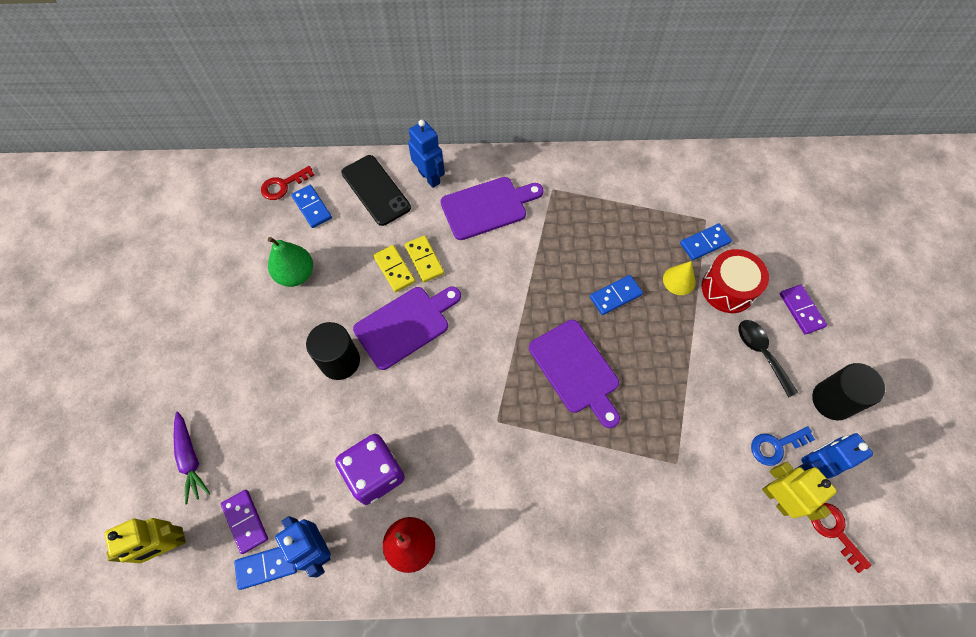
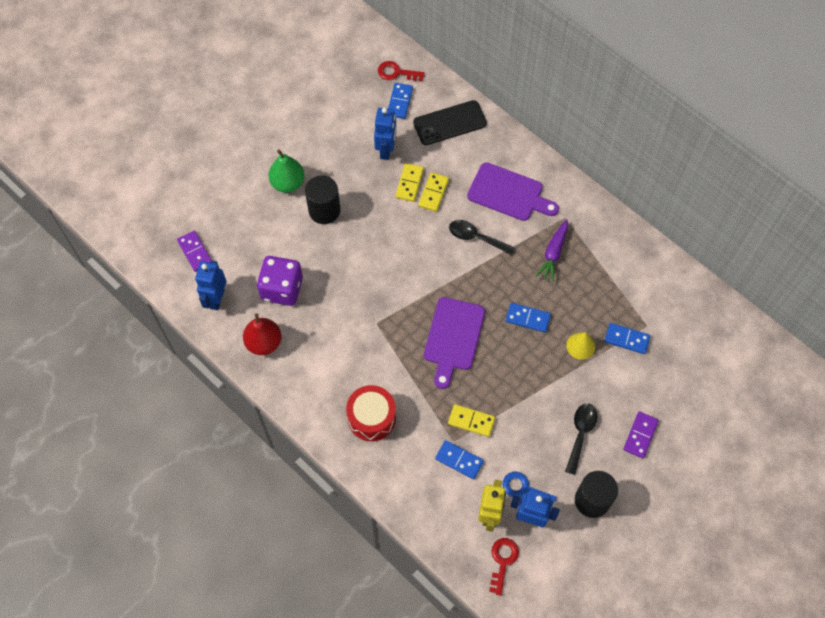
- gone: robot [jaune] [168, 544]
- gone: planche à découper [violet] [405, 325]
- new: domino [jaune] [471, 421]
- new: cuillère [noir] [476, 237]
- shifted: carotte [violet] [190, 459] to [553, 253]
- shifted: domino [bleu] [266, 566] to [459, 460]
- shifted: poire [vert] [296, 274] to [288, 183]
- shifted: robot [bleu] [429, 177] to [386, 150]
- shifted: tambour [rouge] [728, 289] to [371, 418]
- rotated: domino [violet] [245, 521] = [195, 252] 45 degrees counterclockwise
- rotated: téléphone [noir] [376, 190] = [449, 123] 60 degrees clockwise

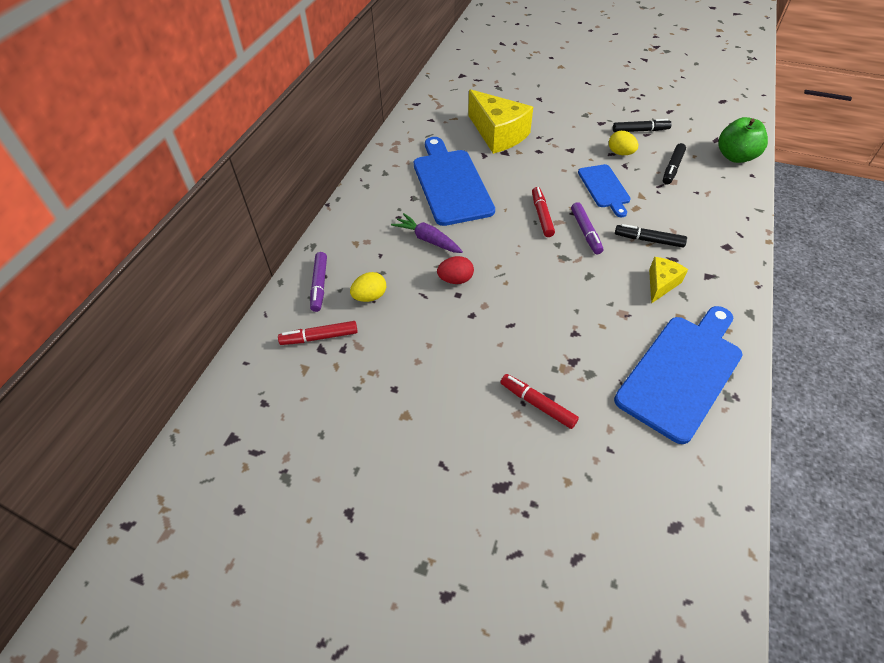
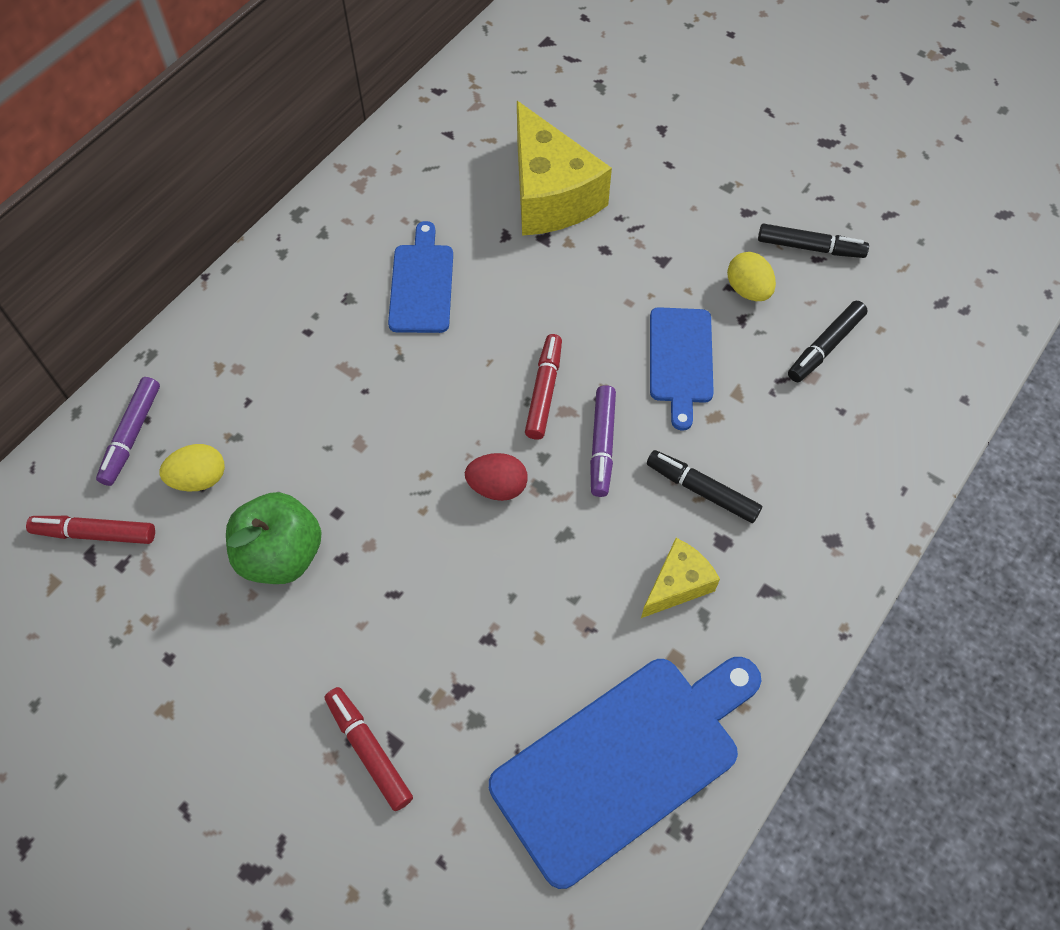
- gone: carotte [violet] [427, 239]
- shifted: œuf [rouge] [455, 280] to [497, 487]
- shifted: pomme [vert] [735, 157] to [281, 555]
- scaled: planche à découper [bleu] [450, 184] = [421, 284] x0.57

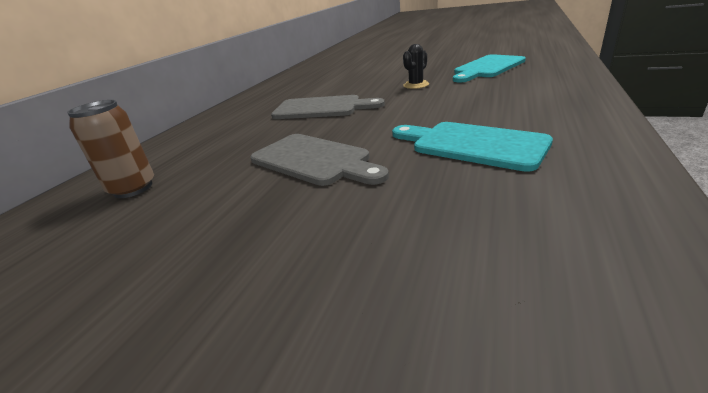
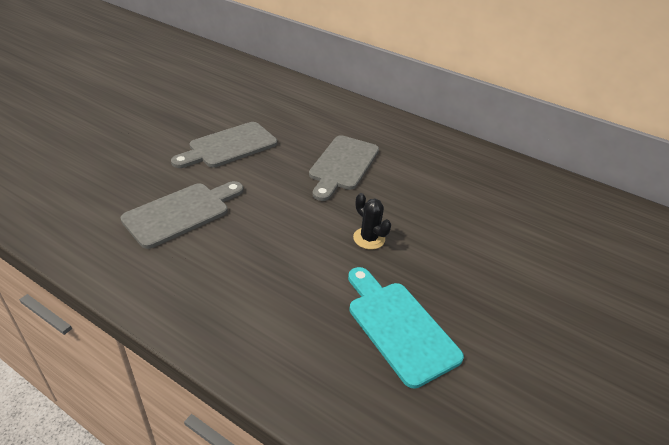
- gone: canette [marron] [133, 188]
- repainted: planche à découper [turquoise] [472, 144] to planche à découper [gris] [181, 213]

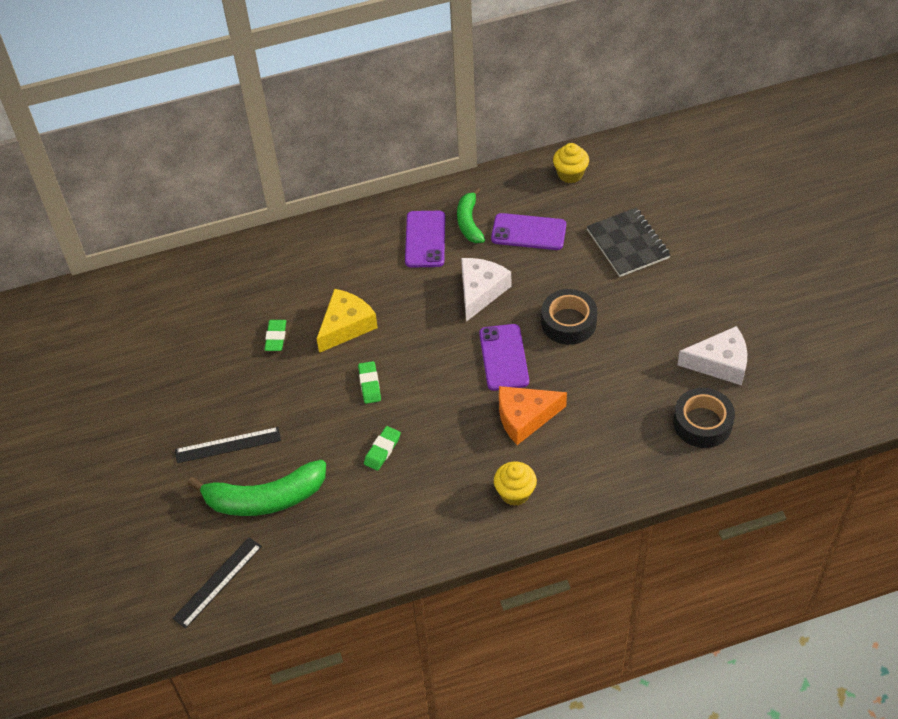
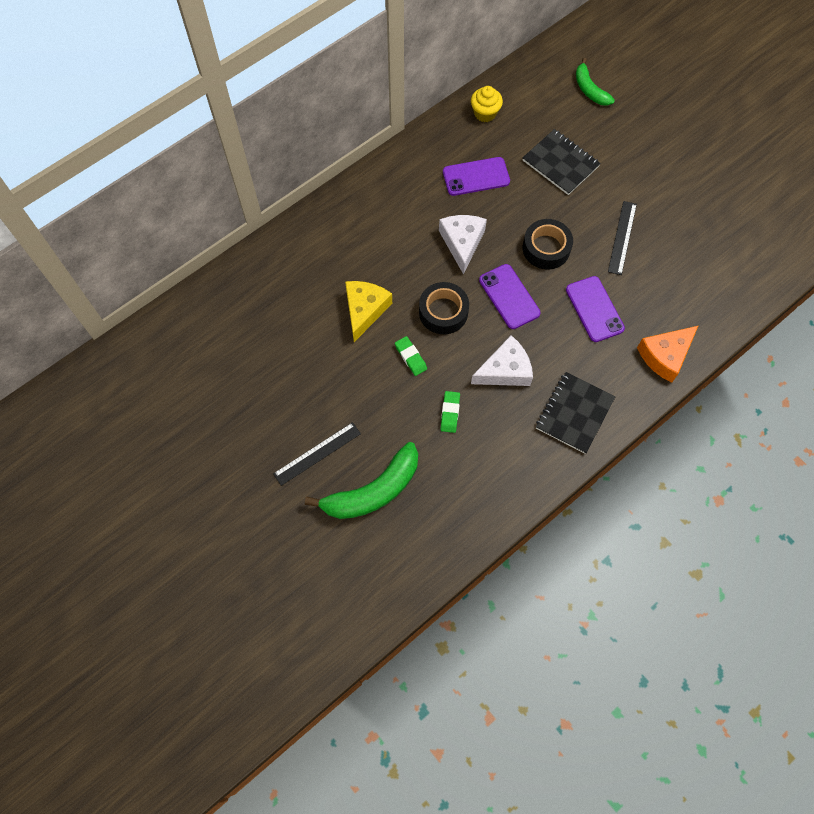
- gone: gomme [vert] [276, 337]
- shifted: règle [noir] [217, 582] to [622, 237]
- shifted: téléphone [violet] [425, 239] to [594, 309]
- shifted: banane [vert] [469, 222] to [589, 89]
- shifted: fromage [orange] [525, 417] to [665, 356]
- shifted: ruban adhésif [noir] [702, 423] to [443, 312]
- shifted: fromage [blanc] [720, 363] to [505, 370]
- swapped: muffin [jaune] [515, 493] to carnet [noir] [574, 413]

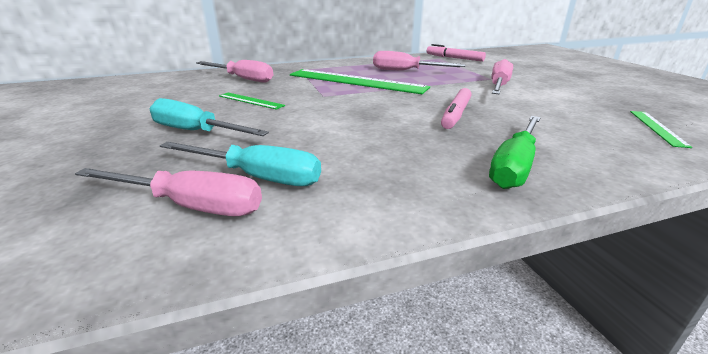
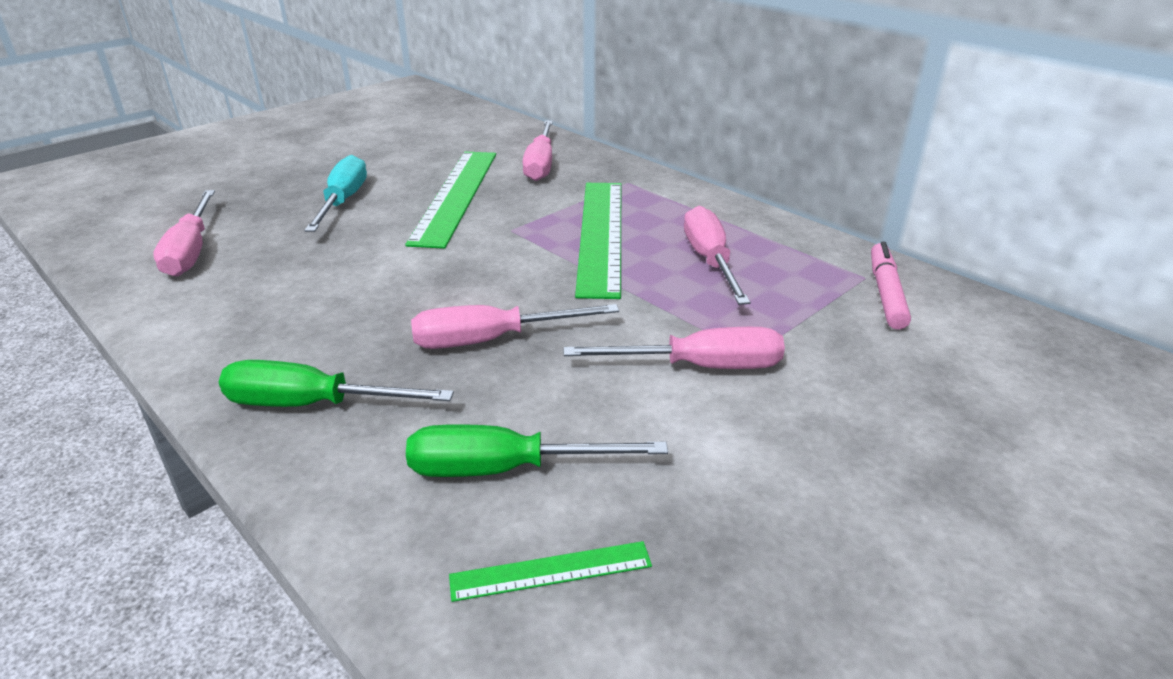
- gone: tournevis [turquoise] [257, 177]
- new: tournevis [vert] [505, 469]
- swapped: feutre [rose] [455, 114] to tournevis [rose] [491, 340]
- scaled: règle [vert] [250, 101] = [455, 195] x2.17

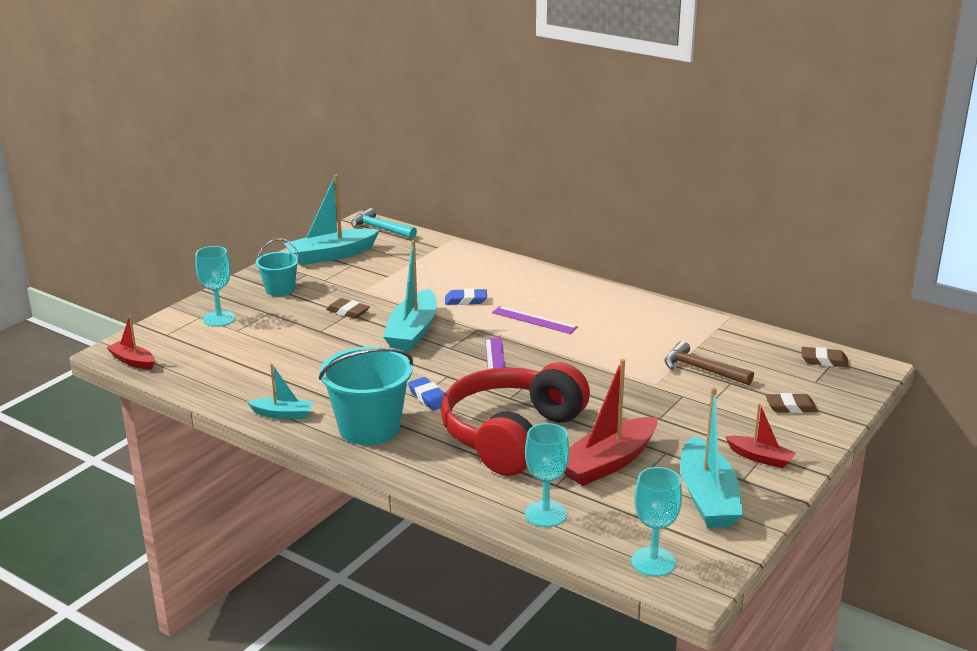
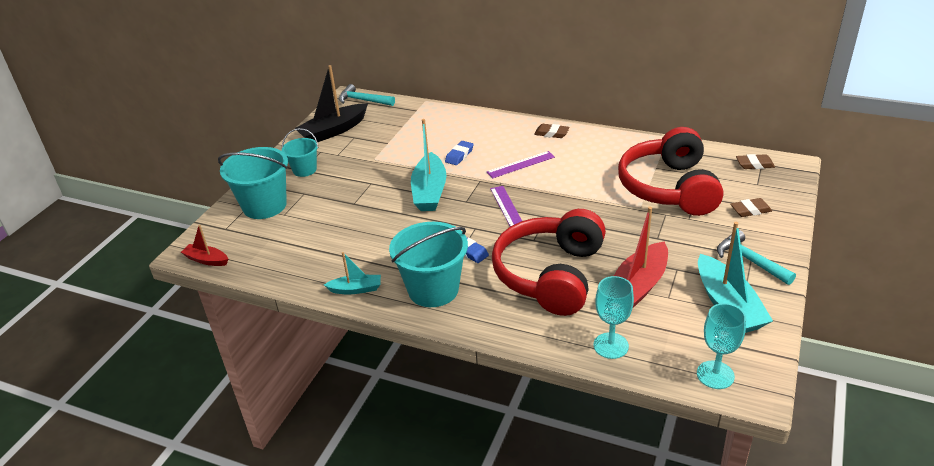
- shifted: gomme [marron] [348, 312] to [551, 133]
- swapped: verre à pied [turquoise] [219, 319] to seau [turquoise] [264, 206]
- swapped: marteau [marron] [702, 369] to casque audio [rouge] [669, 188]
- swapped: bateau [rouge] [760, 458] to marteau [turquoise] [750, 260]
- repainted: bateau [turquoise] [331, 255] to bateau [noir] [333, 131]
- rotated: gomme [bleu] [466, 300] = [459, 155] 45 degrees counterclockwise
- rotated: règle [violet] [534, 320] = [521, 164] 45 degrees counterclockwise

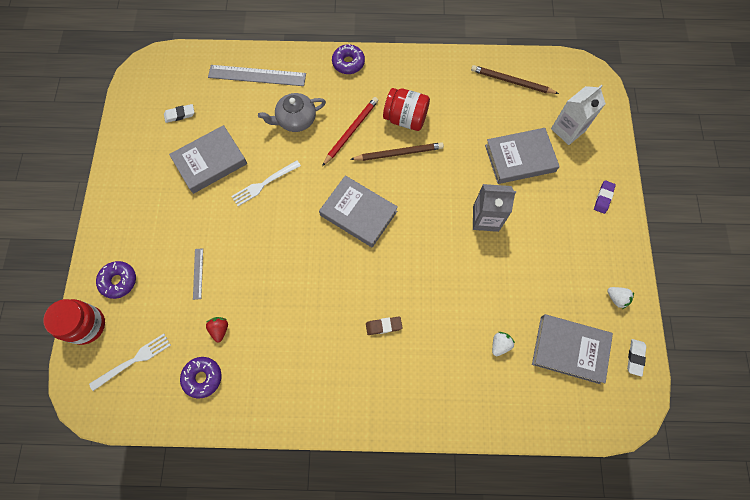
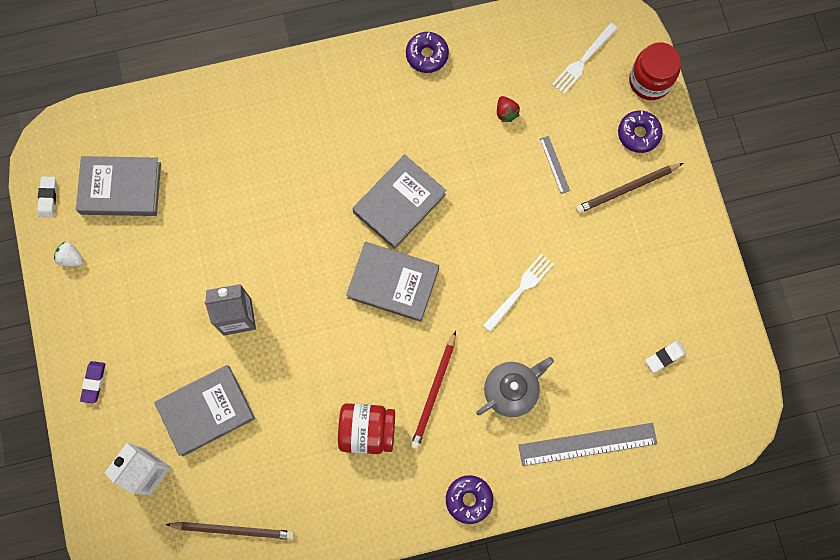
- gone: gomme [marron] [383, 326]
- gone: fraise [blanc] [500, 345]
- shifted: livre [gris] [210, 161] to [399, 203]
- shifted: beignet [violet] [202, 377] to [427, 55]
- shifted: crayon [marron] [399, 153] to [627, 189]

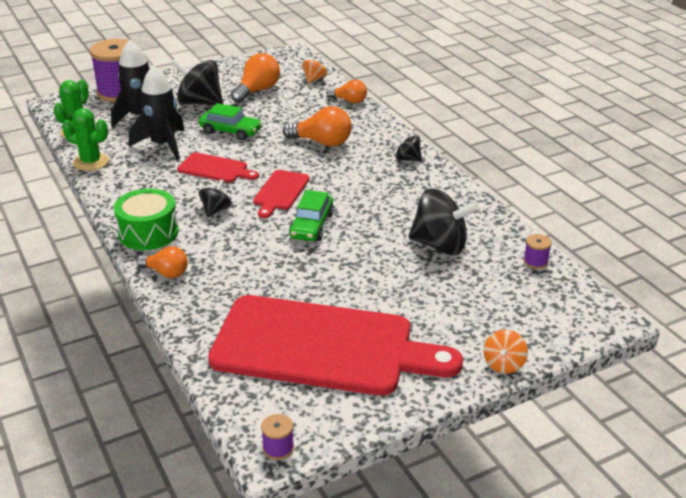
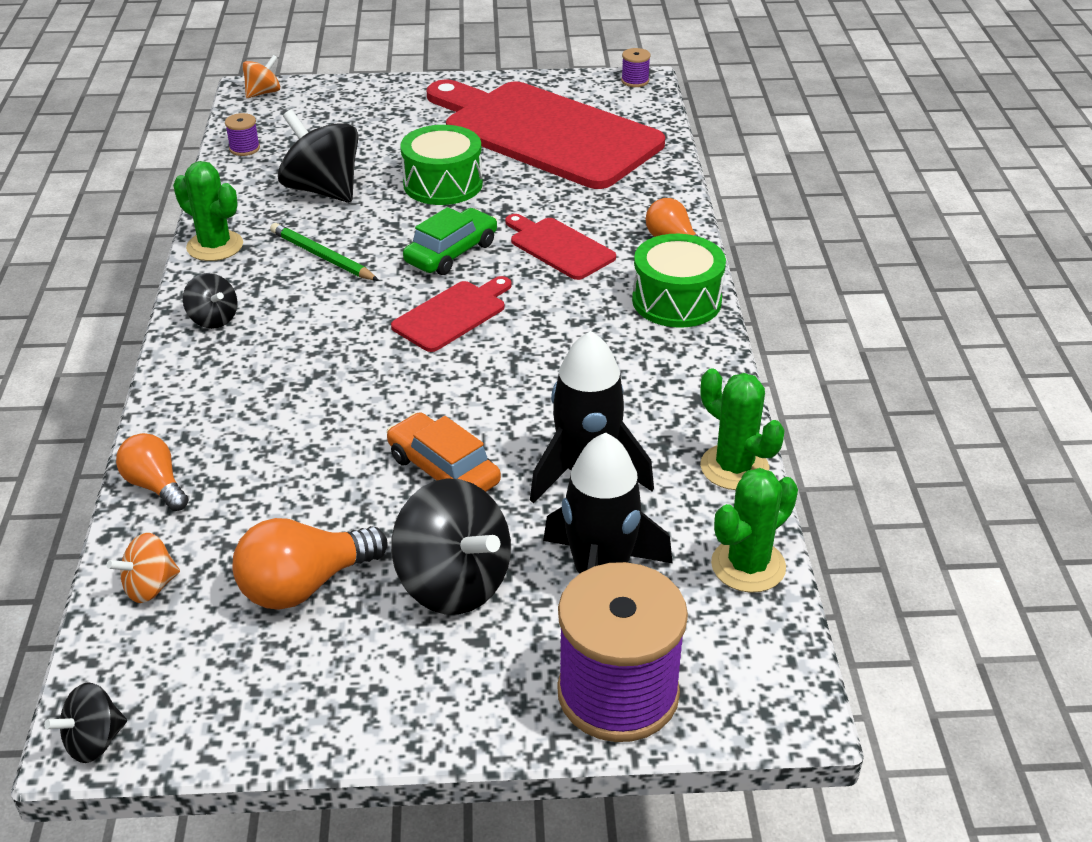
- gone: ampoule [orange] [322, 142]
- new: cactus [vert] [215, 246]
- new: crayon [vert] [322, 256]
- new: tambour [vert] [443, 184]
- shifted: planche à découper [rouge] [215, 169] to [559, 247]
- shifted: toupie [noir] [216, 210] to [94, 741]
- shifted: toupie [orange] [503, 364] to [263, 93]
- repainted: voiture [vert] [230, 131] to voiture [orange] [443, 470]

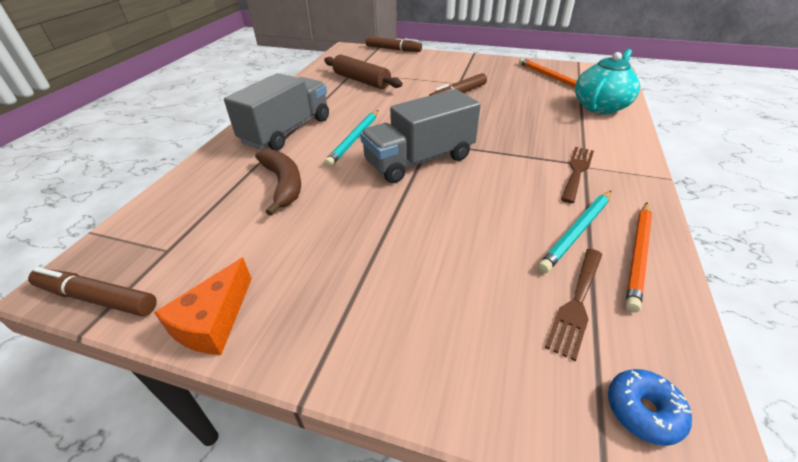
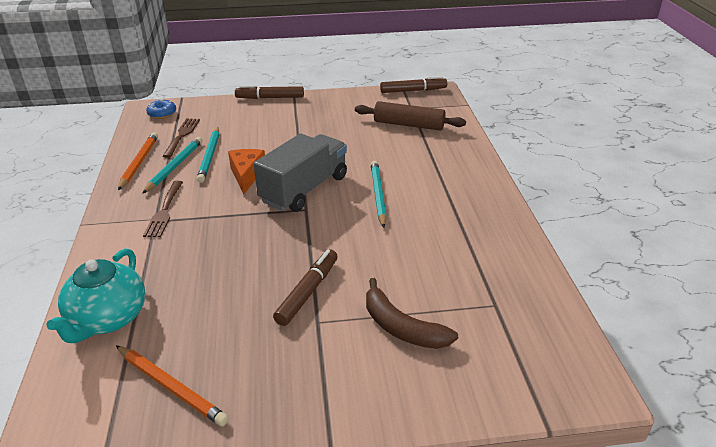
- gone: camion [gris] [287, 131]
- new: crayon [turquoise] [210, 156]
- shifted: fromage [orange] [213, 321] to [246, 175]
- shifted: banane [marron] [283, 184] to [401, 327]
- shifted: rouleau à pâtisserie [marron] [361, 81] to [409, 125]
- shifted: feutre [marron] [393, 49] to [270, 98]

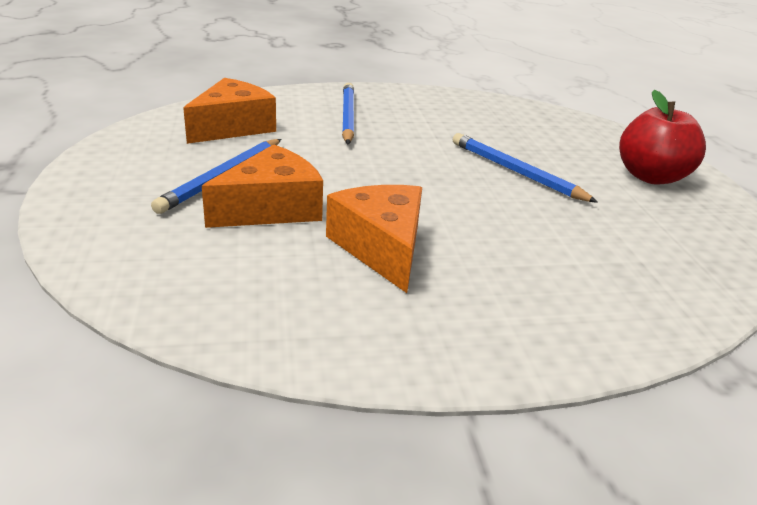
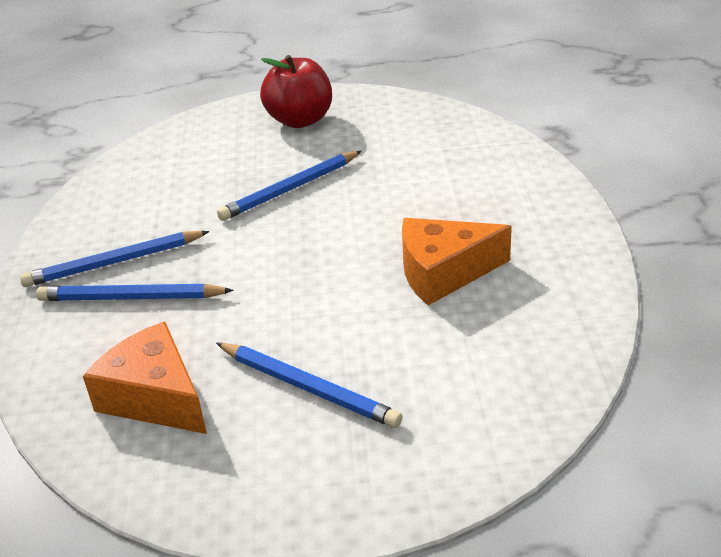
- gone: fromage [orange] [271, 208]
- new: crayon [bleu] [114, 263]

